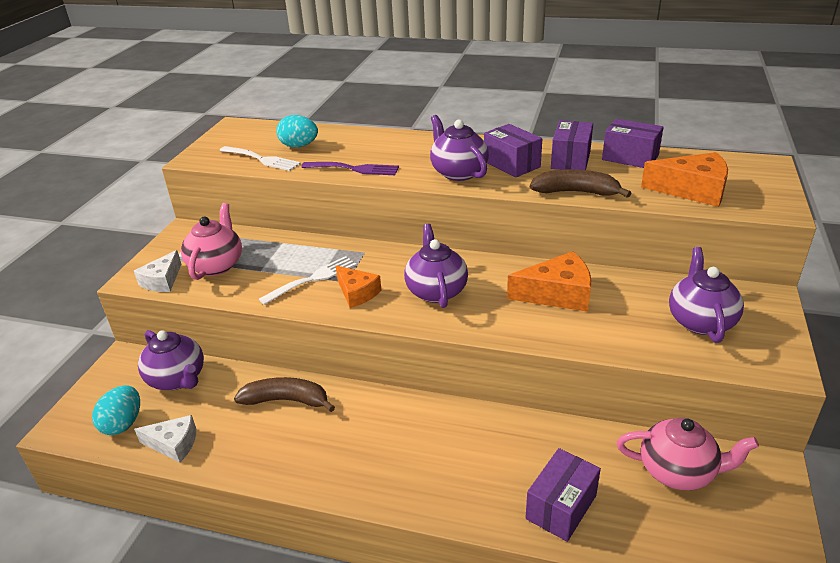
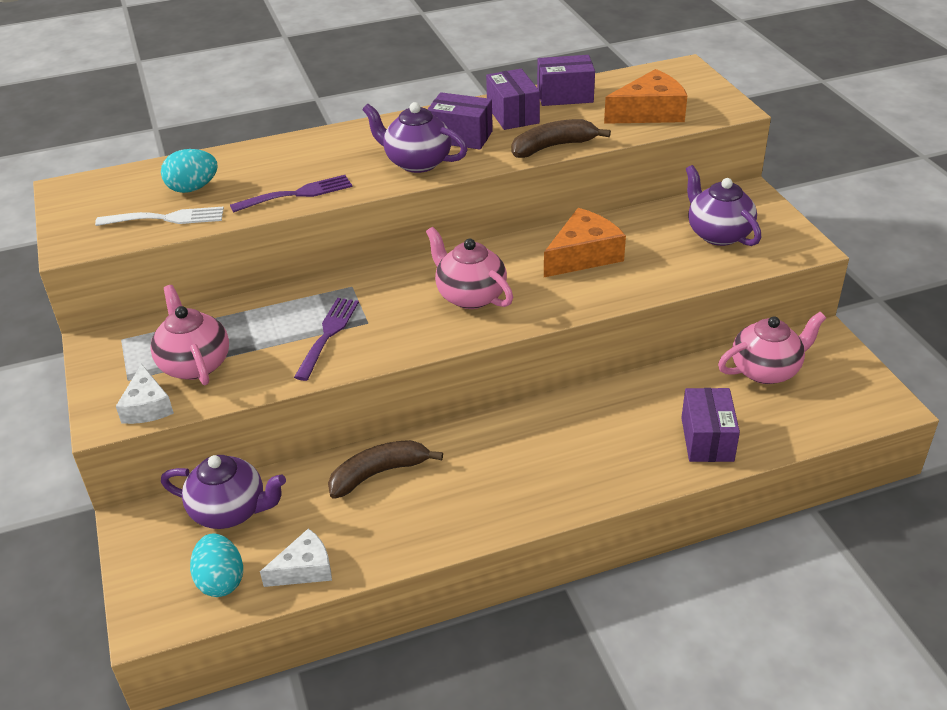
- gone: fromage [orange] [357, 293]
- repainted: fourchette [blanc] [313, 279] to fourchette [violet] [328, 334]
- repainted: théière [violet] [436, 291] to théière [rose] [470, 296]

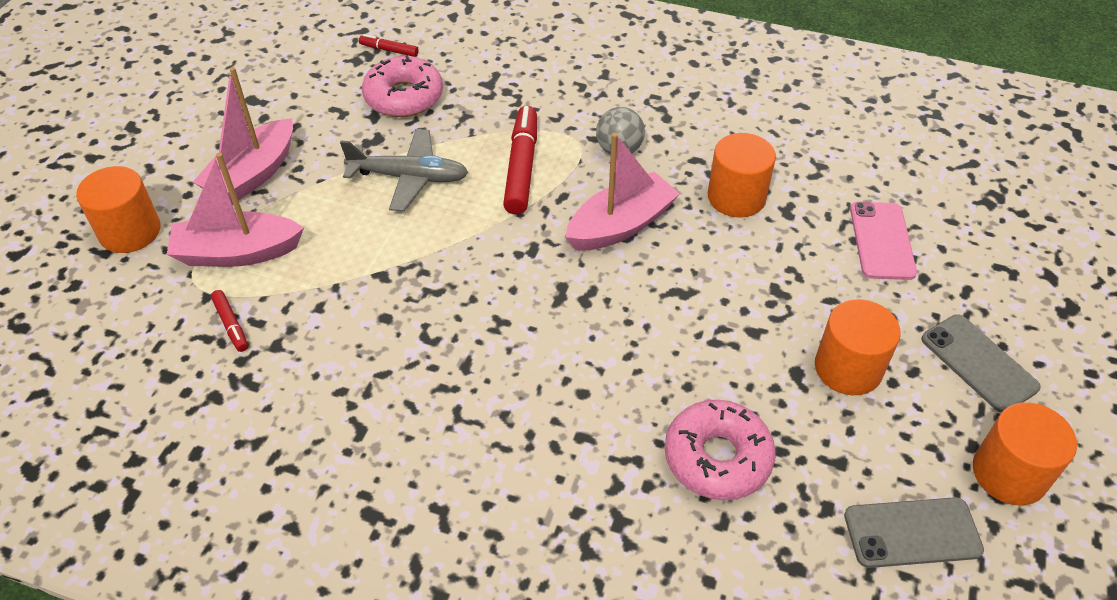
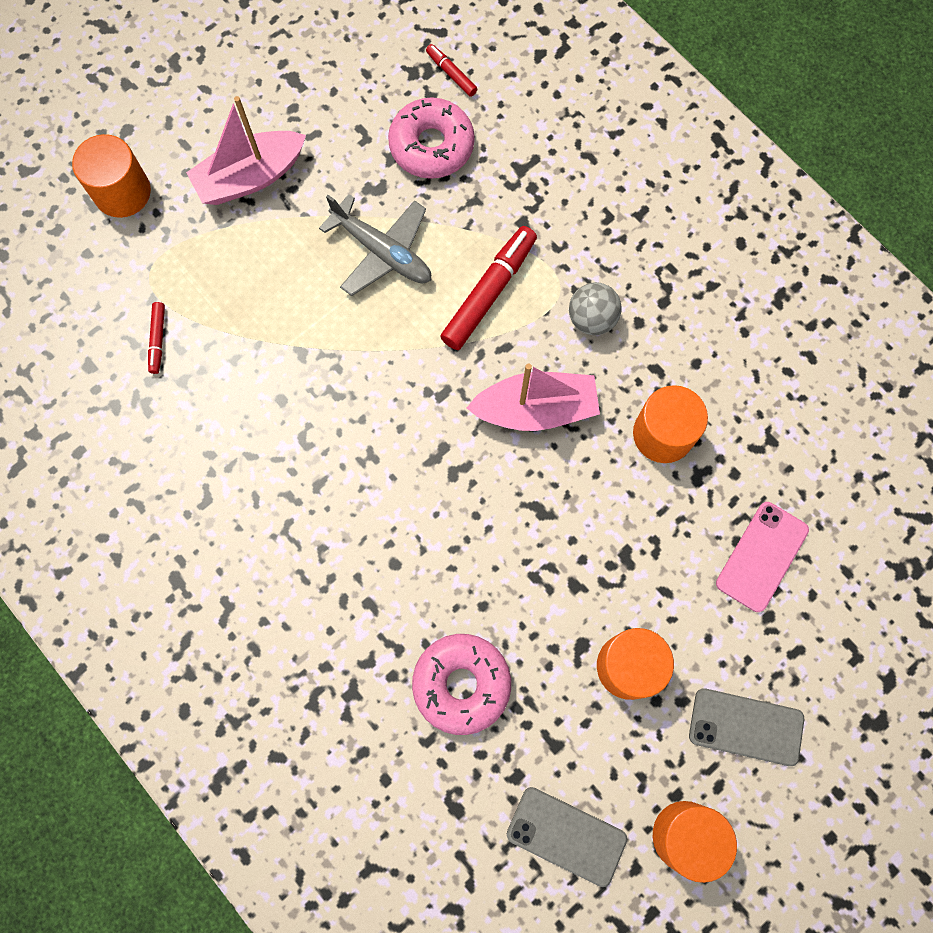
- gone: bateau [rose] [237, 252]
- rotated: téléphone [gris] [978, 363] = [746, 727] 75 degrees counterclockwise

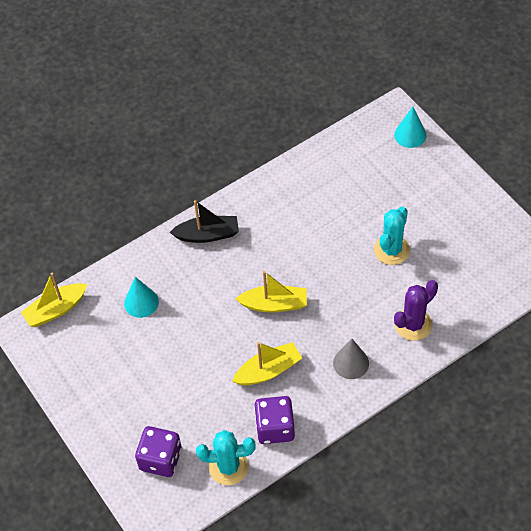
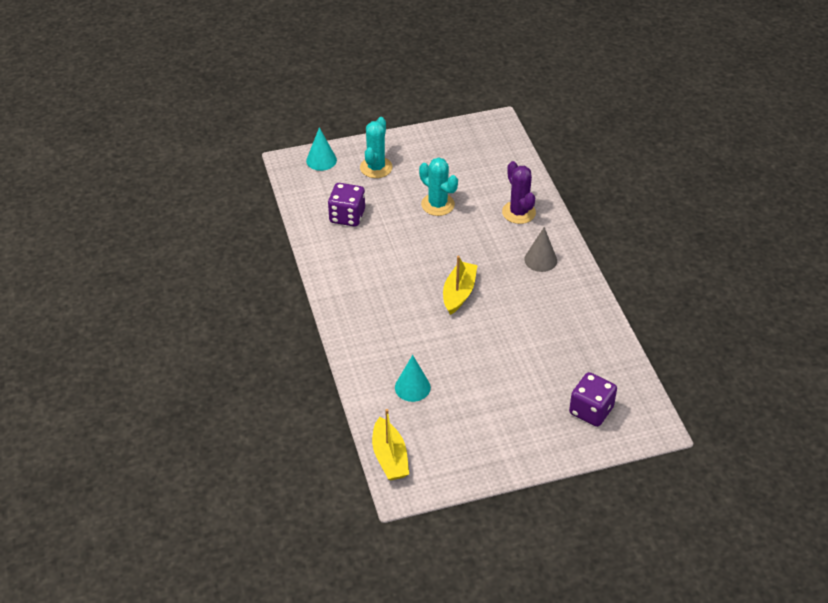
- gone: bateau [noir] [207, 235]
- gone: bateau [jaune] [268, 371]
- shifted: cactus [turquoise] [228, 467] to [376, 167]
- shifted: dé [violet] [275, 428] to [347, 216]

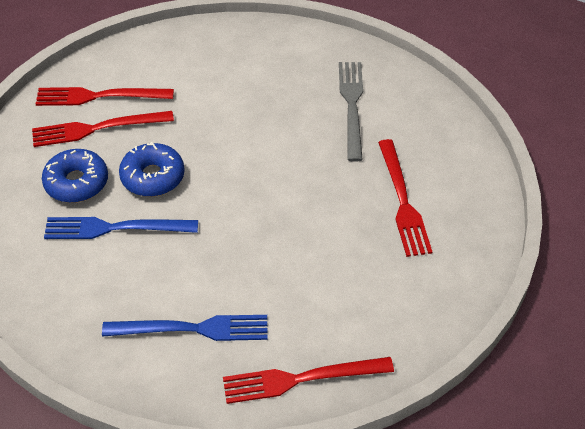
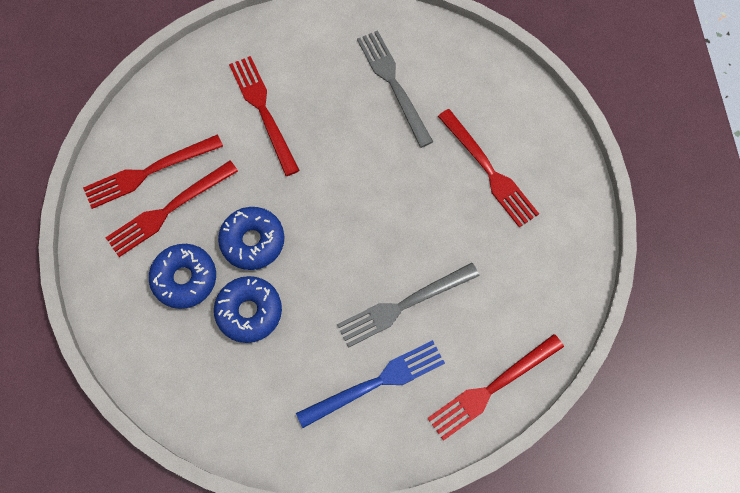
- new: fourchette [rouge] [263, 111]
- new: fourchette [gris] [403, 305]
- swapped: fourchette [bleu] [115, 228] to beignet [bleu] [249, 312]

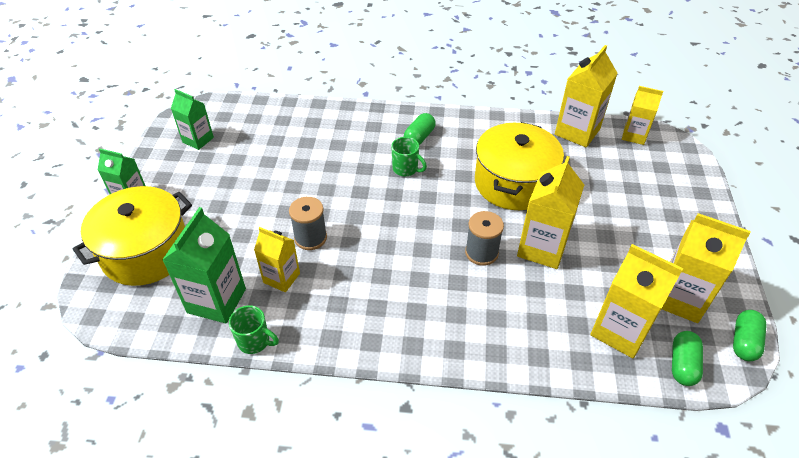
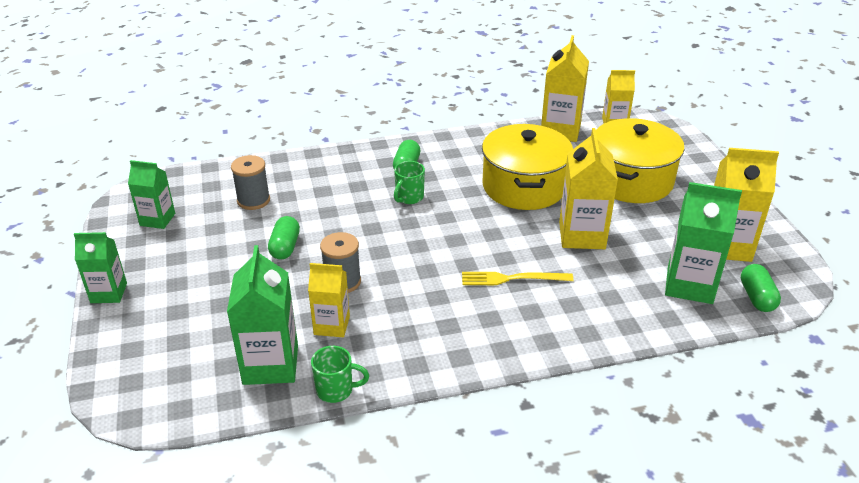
- new: fourchette [jaune] [512, 279]
- shifted: marmite [jaune] [146, 252] to [631, 180]
- shifted: bobine [gris] [481, 253] to [253, 200]
- shifted: gélule [vert] [744, 342] to [285, 247]
- repainted: brique de lait [jaune] [620, 331] to brique de lait [vert] [689, 285]
- rotated: tasse [vert] [406, 169] = [409, 197] 105 degrees clockwise

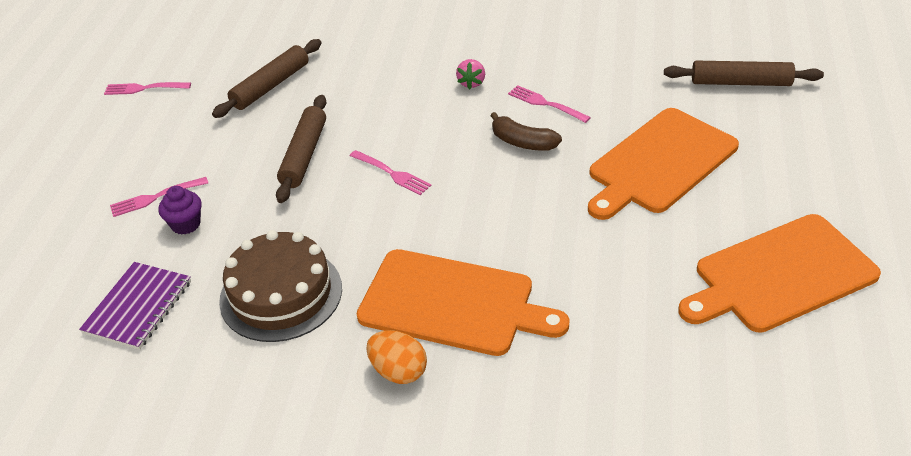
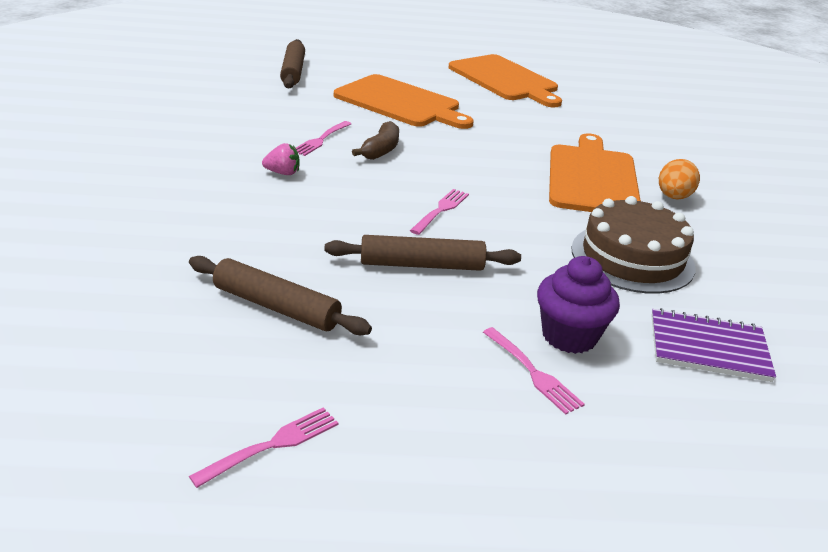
- rotated: fourchette [rose] [145, 88] = [271, 446] 120 degrees counterclockwise
- scaled: muffin [violet] [186, 224] = [569, 336] x1.50

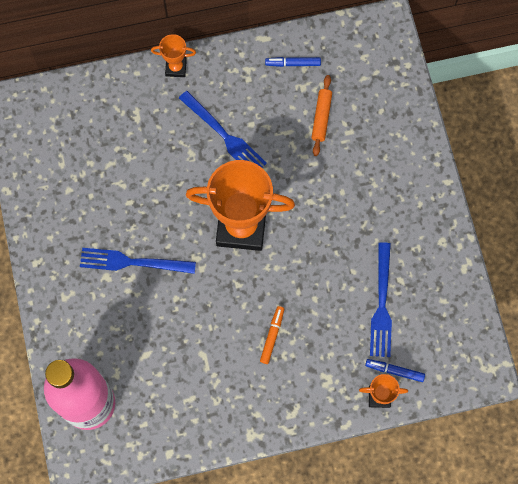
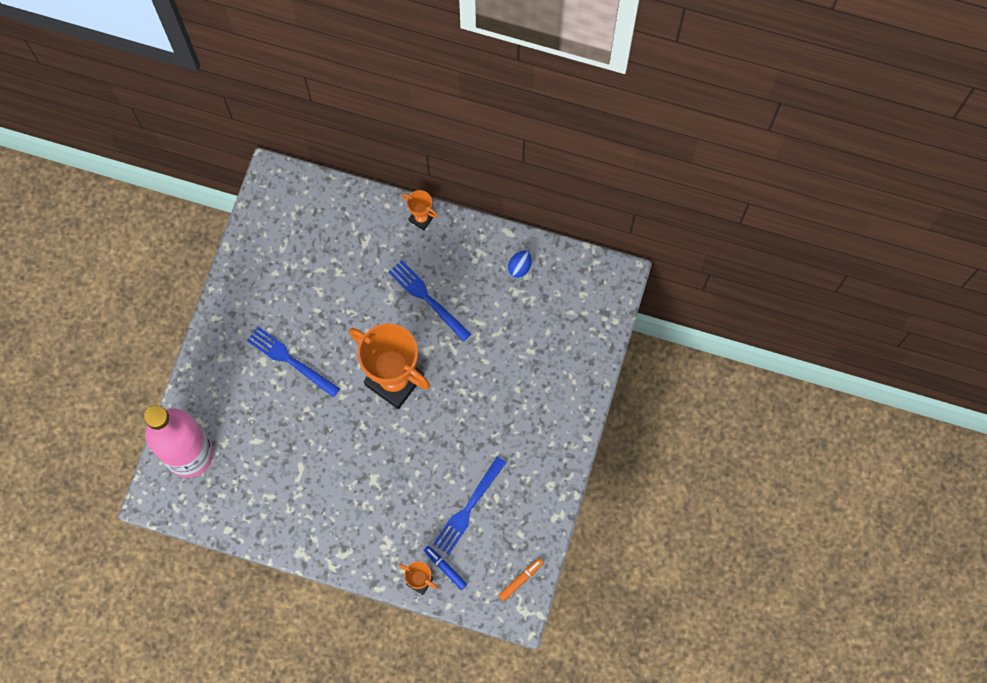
- gone: rouleau à pâtisserie [orange] [321, 117]
- shifted: feutre [orange] [272, 336] to [521, 580]
- swapped: feutre [bleu] [293, 63] to œuf [bleu] [519, 267]
- rotated: fourchette [bleu] [225, 136] = [426, 298] 150 degrees clockwise

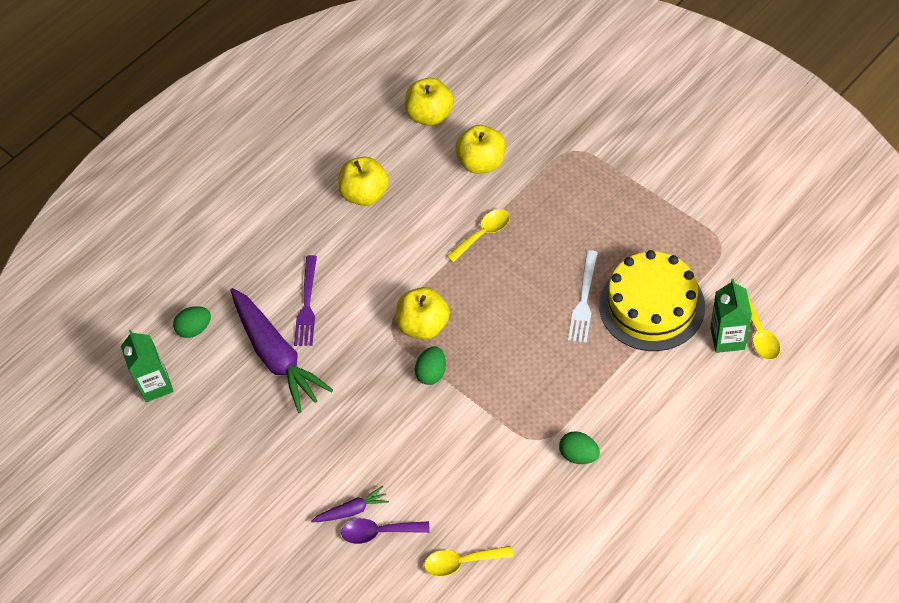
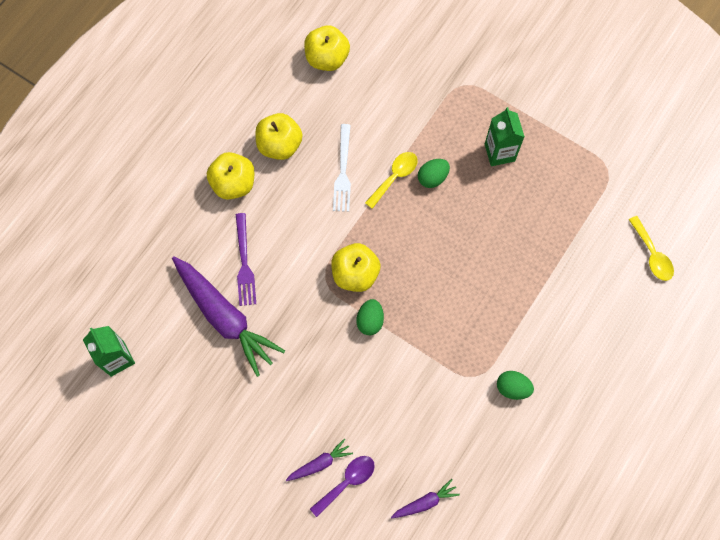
- gone: gâteau [jaune] [651, 305]
- shifted: œuf [vert] [195, 329] to [432, 178]
- shifted: pomme [jaune] [482, 162] to [233, 184]
- shifted: fourchette [blanc] [584, 301] to [343, 172]
- shifted: brique de lait [vert] [727, 338] to [499, 152]
- swapped: cuillère [jaune] [461, 562] to carotte [violet] [425, 502]
- rotated: cuillère [violet] [378, 532] = [347, 482] 150 degrees clockwise

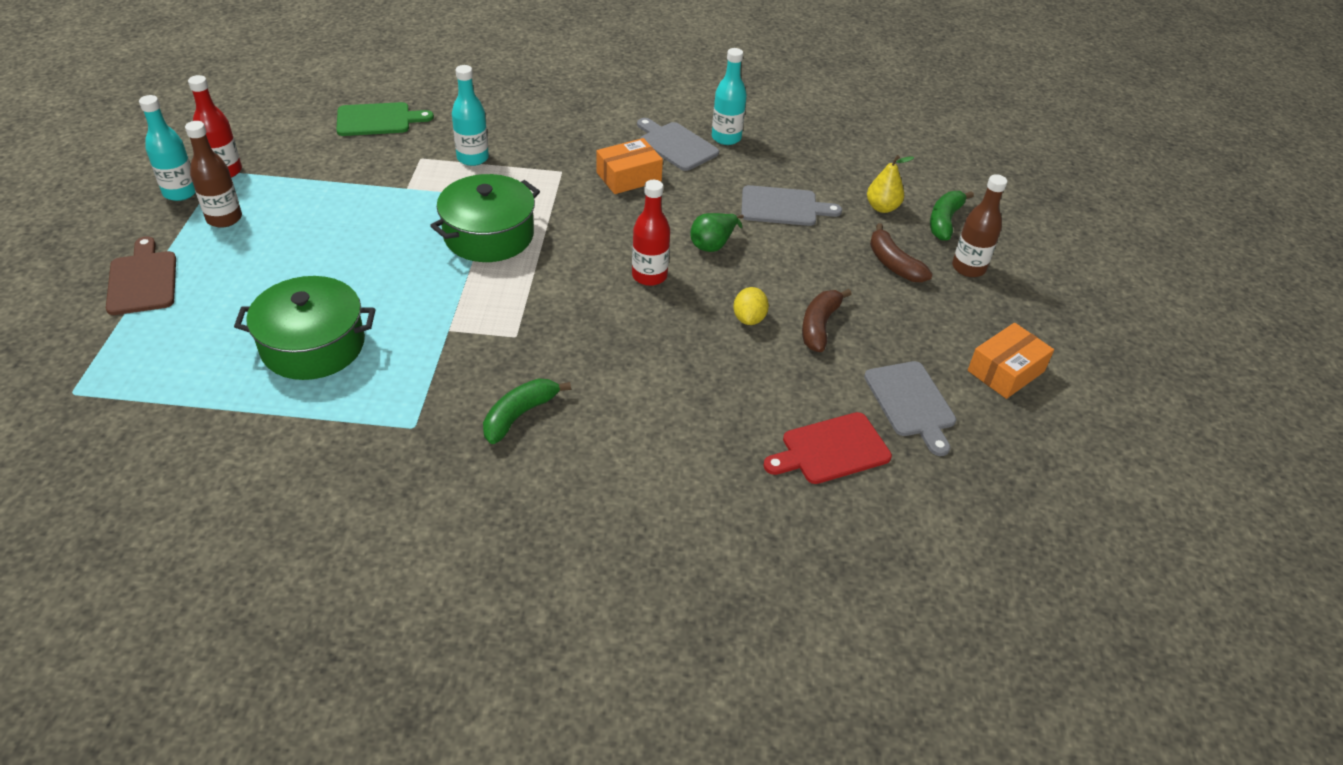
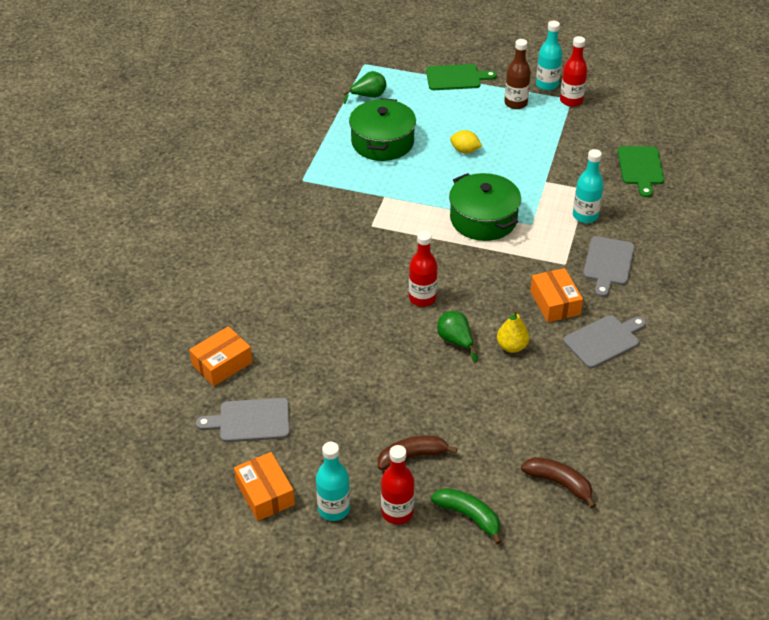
- gone: banane [vert] [519, 415]
- new: poire [vert] [368, 96]
- shifted: bouteille [turquoise] [726, 138] to [334, 509]
- shifted: citron [jaune] [749, 318] to [465, 151]
- shifted: planche à découper [gris] [783, 207] to [608, 263]
- shifted: banane [marron] [819, 326] to [559, 483]
- shifted: poire [jaune] [882, 207] to [512, 346]
- swapped: planche à découper [rouge] [831, 450] to boîte [orange] [222, 364]
- repainted: planche à découper [marron] [142, 280] to planche à découper [vert] [456, 78]
- repainted: bouteille [marron] [968, 268] to bouteille [rouge] [397, 512]

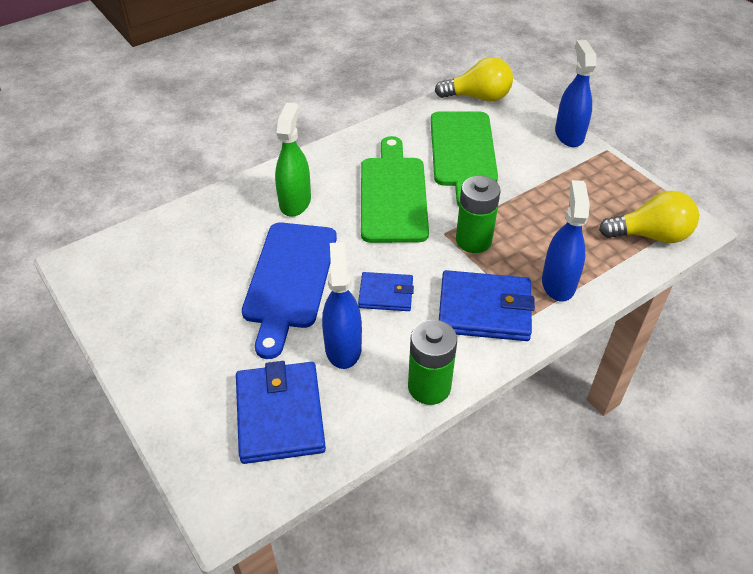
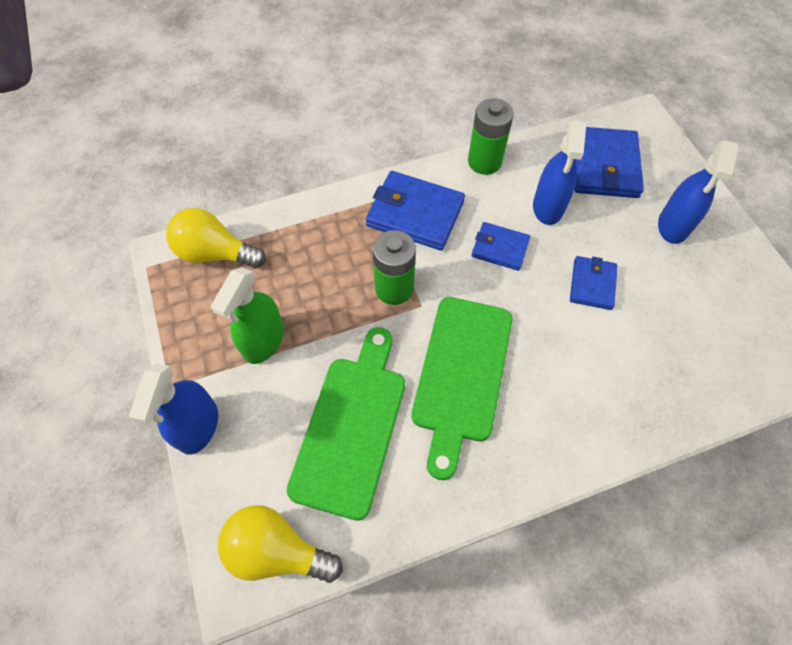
- shifted: vaporisateur [vert] [295, 202] to [263, 341]
- shifted: vaporisateur [bleu] [558, 283] to [673, 225]
- swapped: planche à découper [bleu] [289, 280] to portefeuille [bleu] [592, 284]

